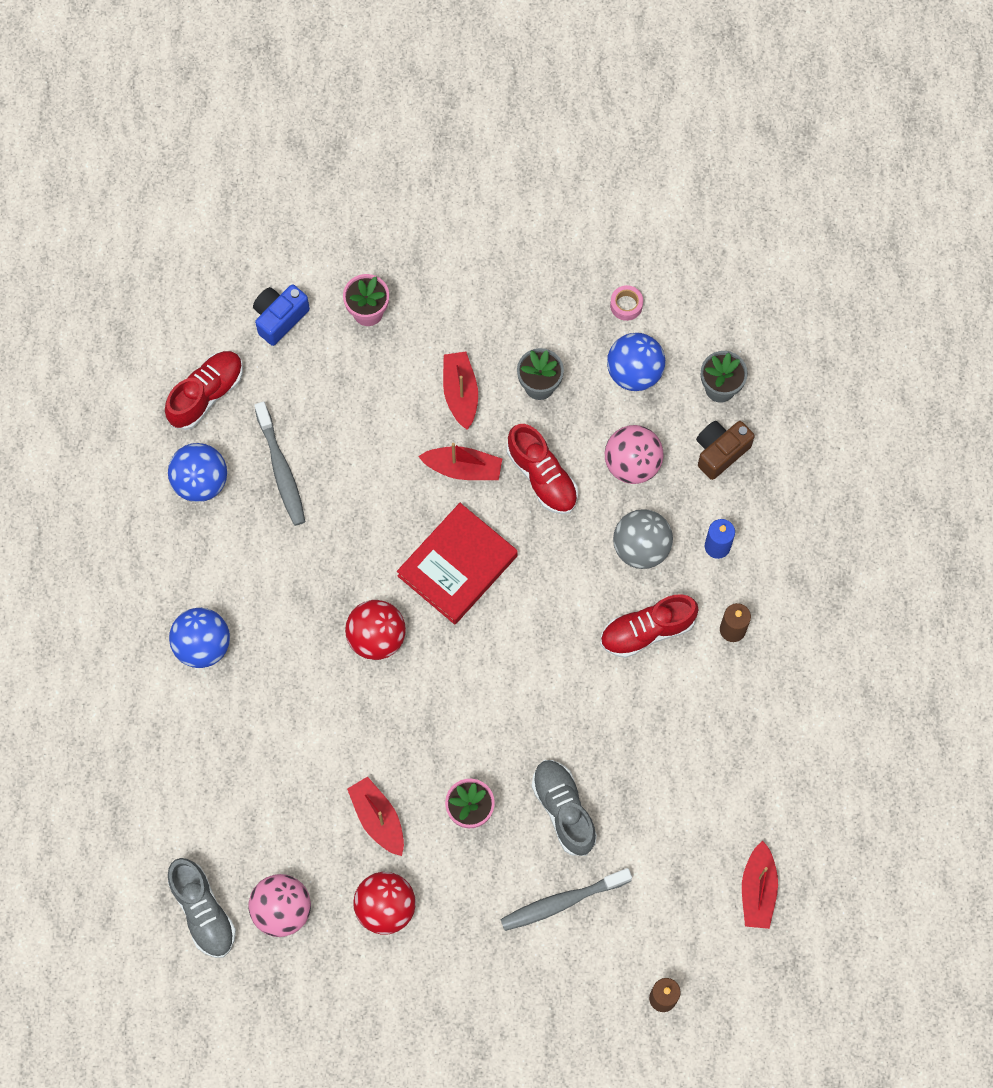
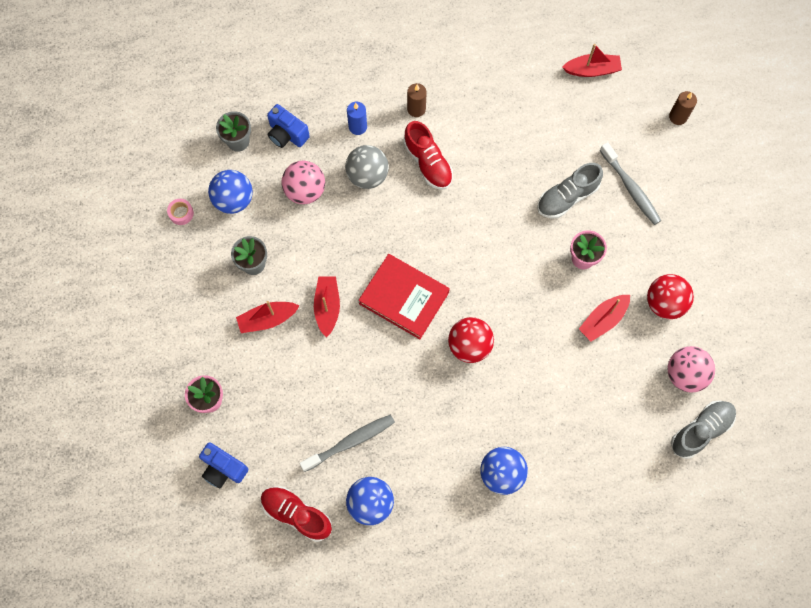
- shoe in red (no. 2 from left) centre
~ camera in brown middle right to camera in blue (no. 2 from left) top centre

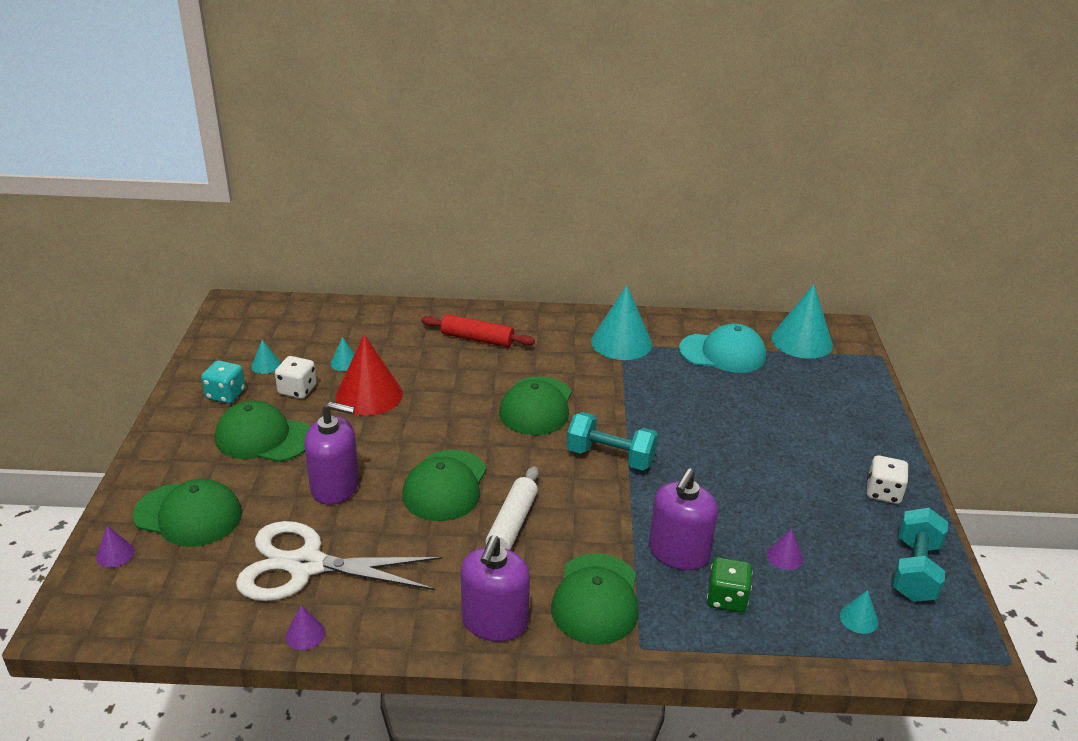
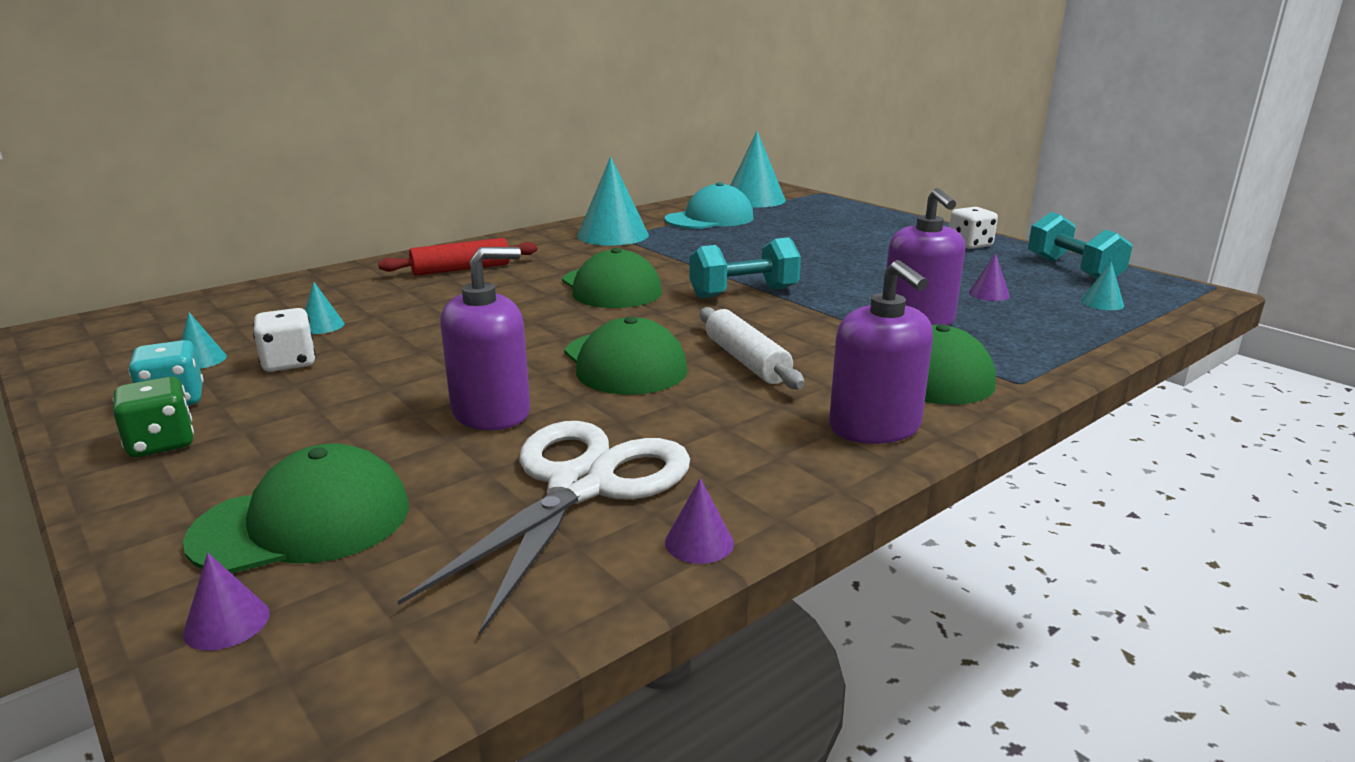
- cap in green (no. 2 from left) middle left
~ scissors in white bottom left = bottom centre 150 degrees clockwise
- cone in red centre
~ dice in green bottom right to middle left

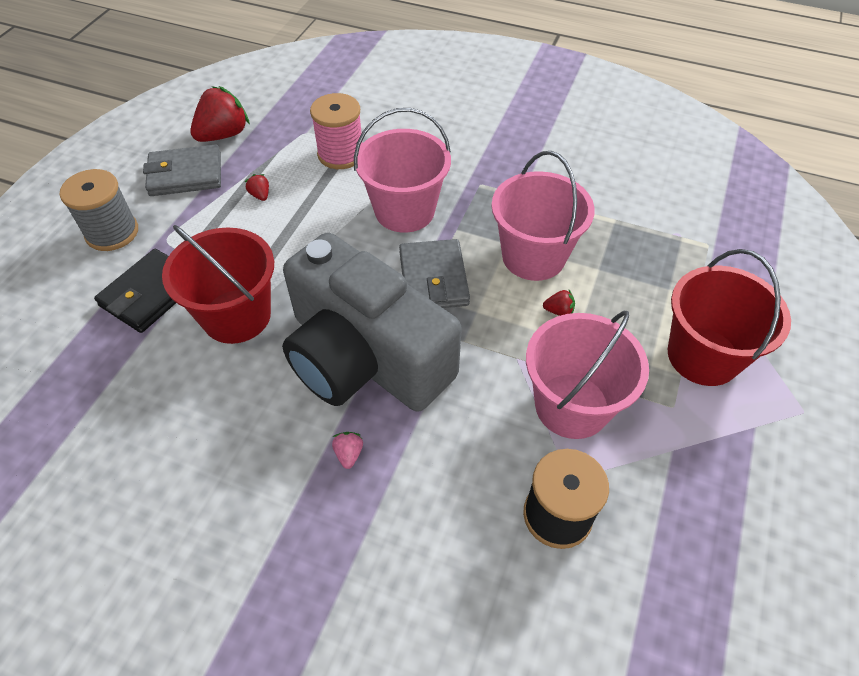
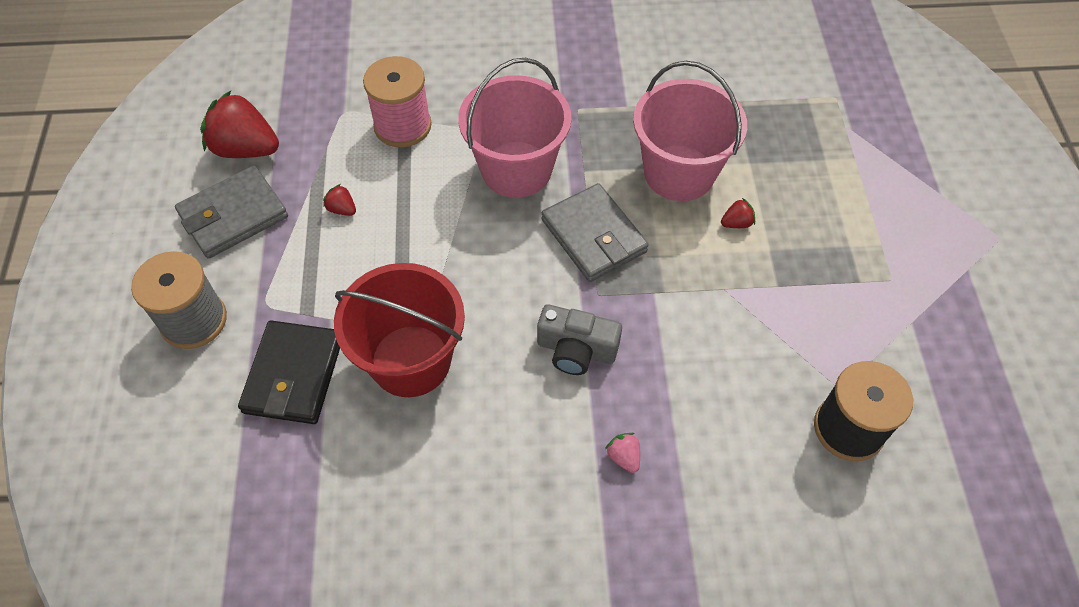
~ strawberry in red (no. 1 from left) top left = top left 90 degrees counterclockwise
~ camera in grey centre = centre x0.40
- bucket in pink (no. 3 from left) middle right
- bucket in red (no. 2 from left) middle right

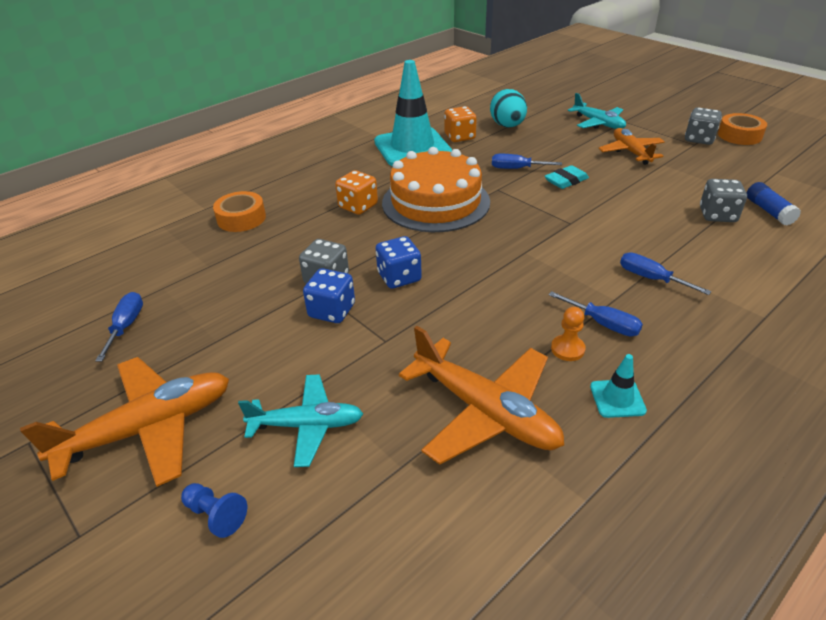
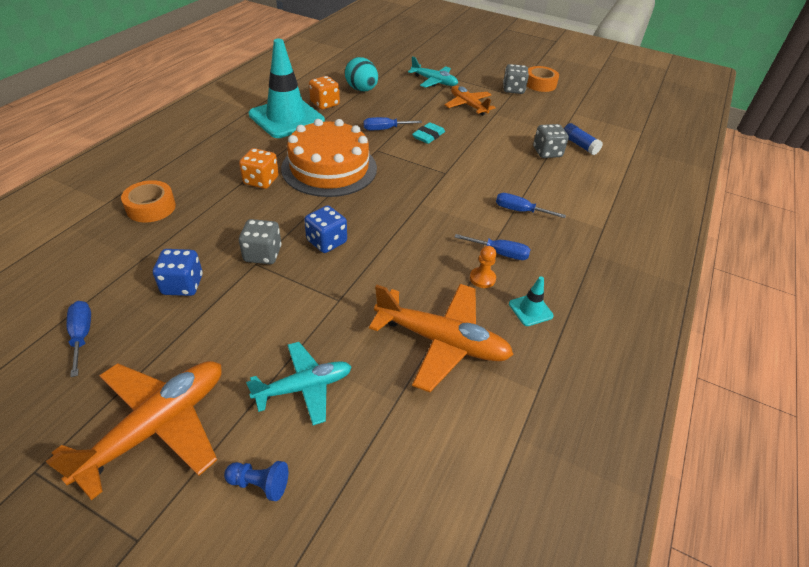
~ dice in blue (no. 1 from left) centre to middle left

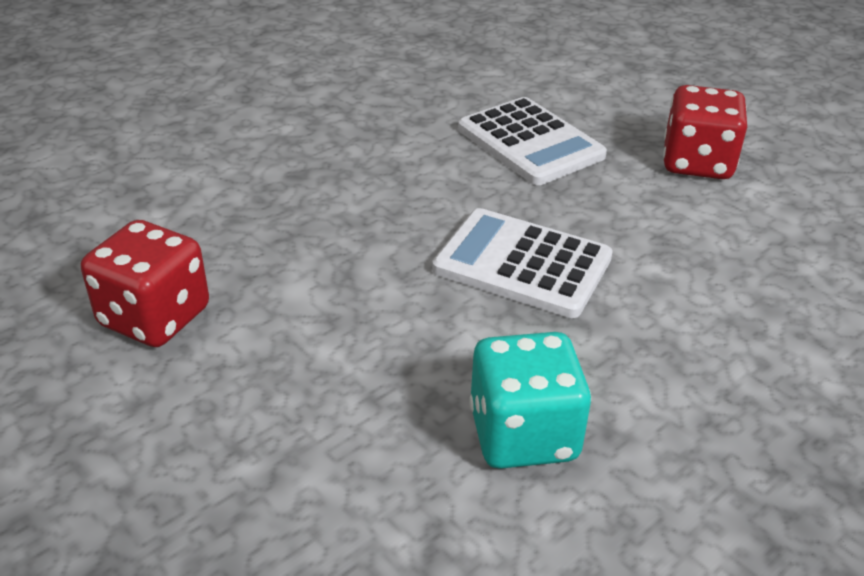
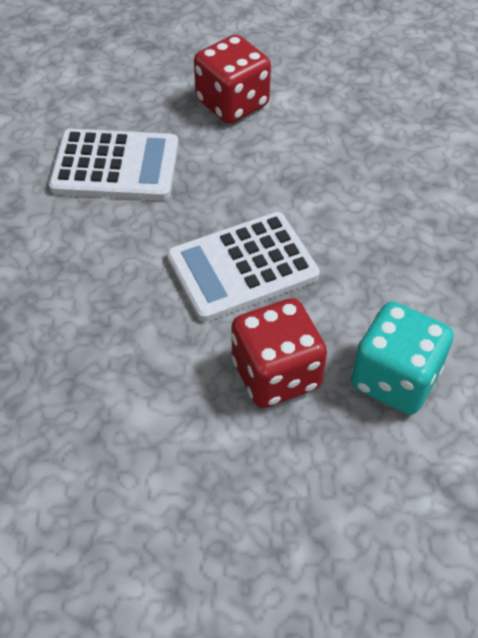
~ dice in red (no. 1 from left in the first image) middle left to dice in red (no. 2 from left) centre

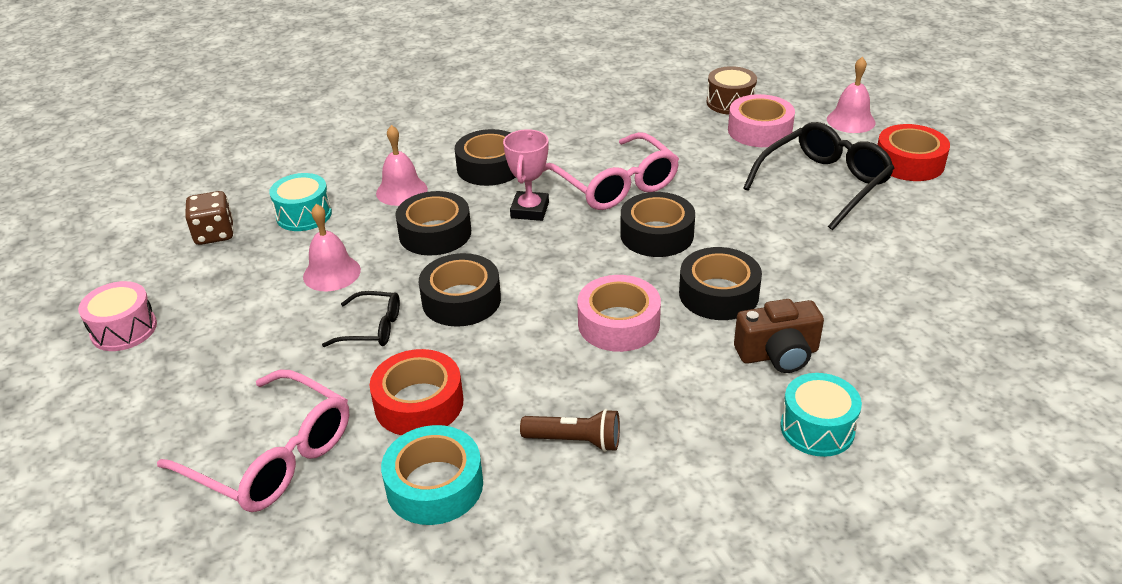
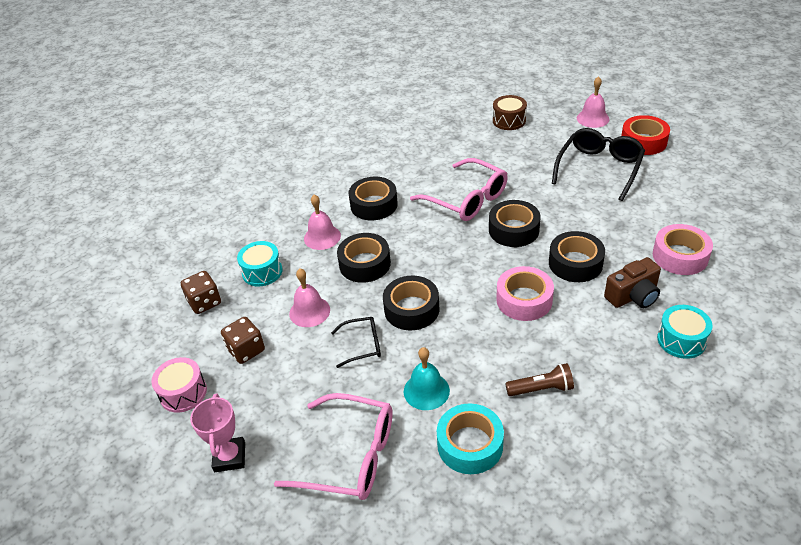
~ tape in red (no. 1 from left) bottom centre to bell in turquoise bottom centre
~ trophy in pink top centre to bottom left
~ tape in pink (no. 2 from left) top right to middle right
+ dice in brown (no. 2 from left) middle left

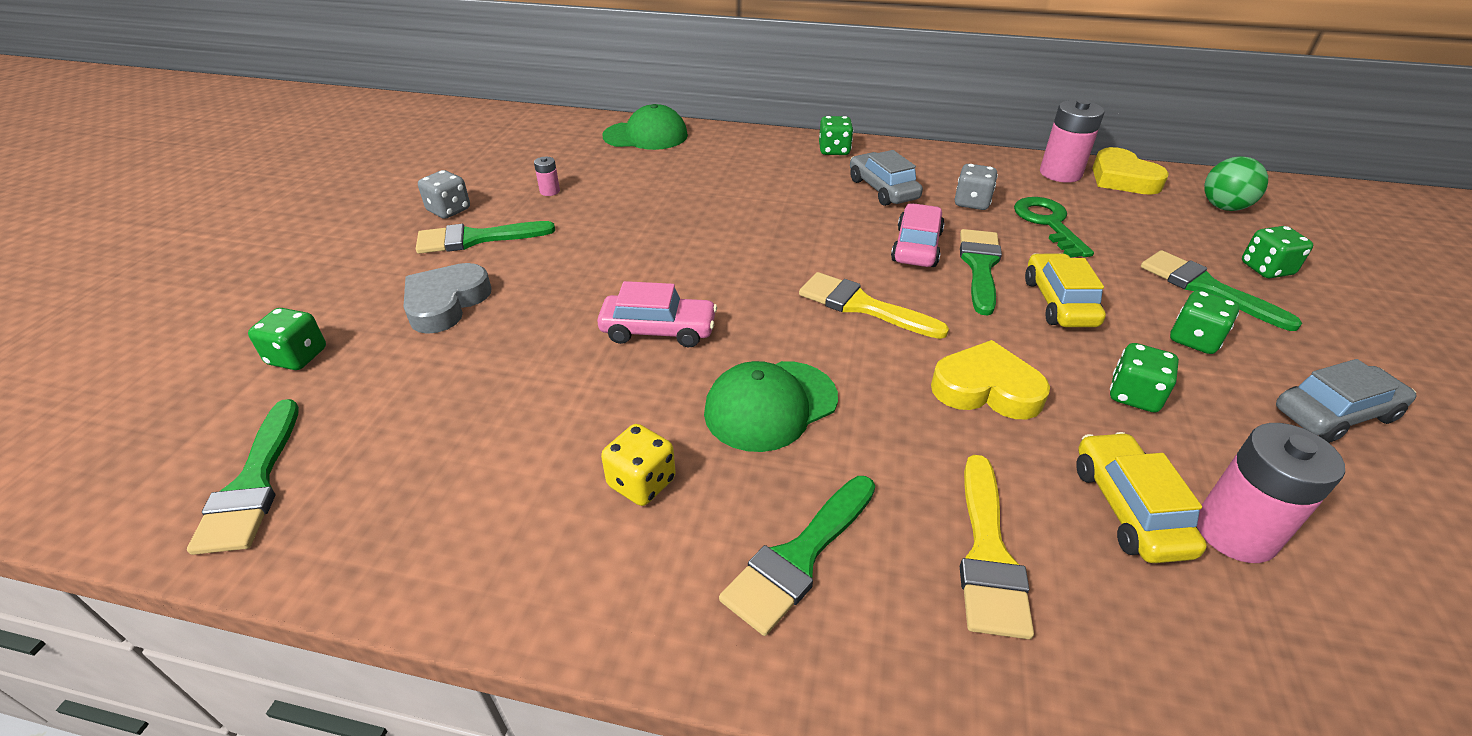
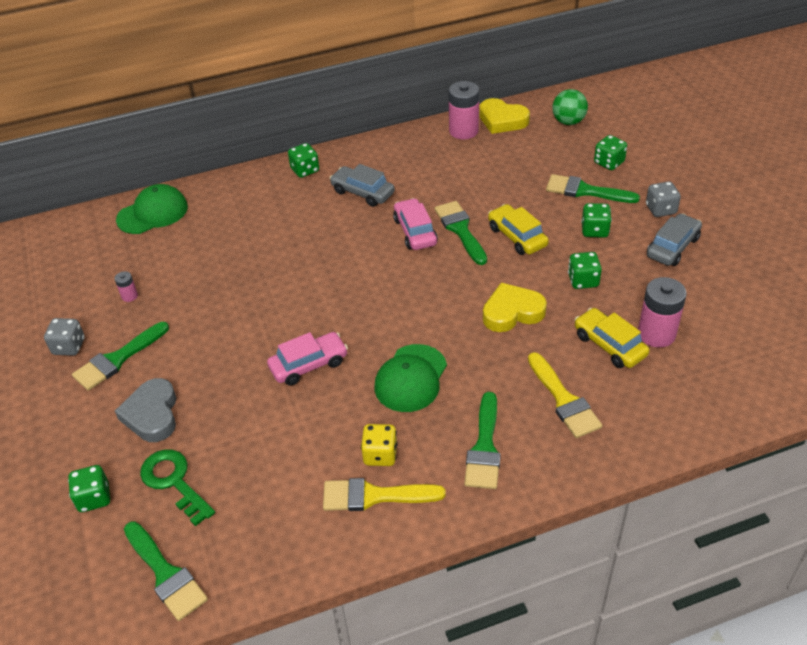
~ brush in yellow (no. 1 from left) centre to bottom centre
~ dice in grey (no. 2 from left) top centre to top right
~ key in green top right to bottom left

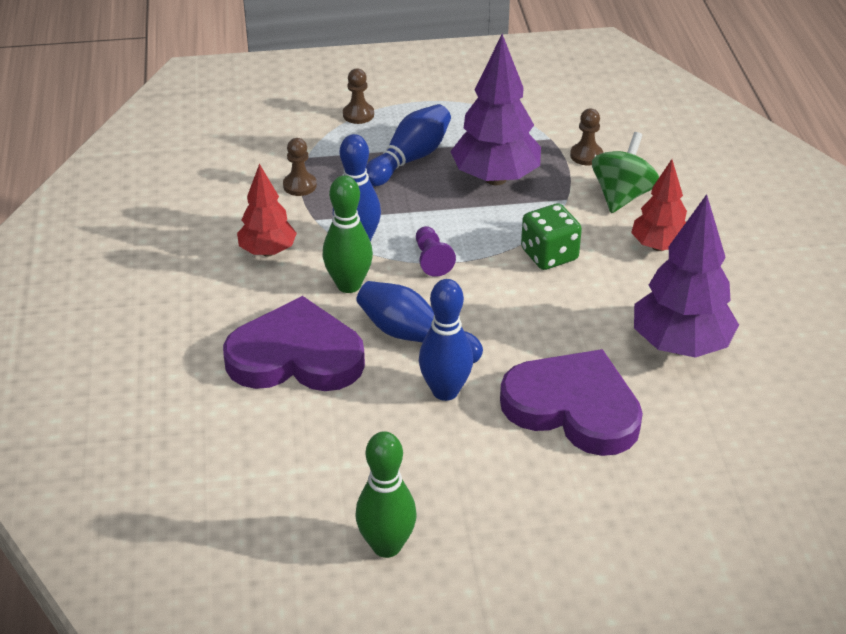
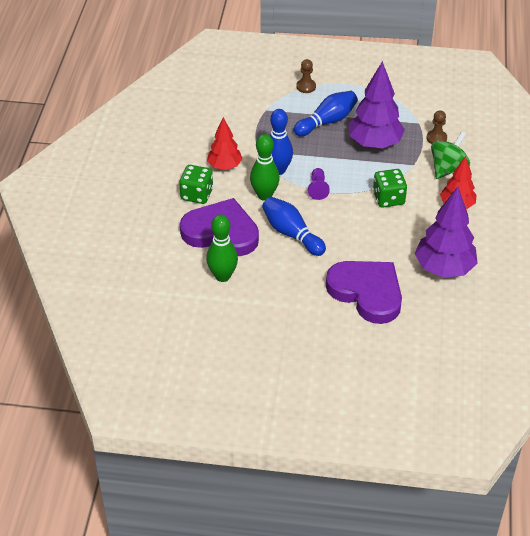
- pawn in brown (no. 1 from left) top centre
~ bowling pin in green (no. 2 from left in the first image) bottom centre to bowling pin in green (no. 1 from left) centre
- bowling pin in blue (no. 4 from left) centre
+ dice in green (no. 1 from left) centre

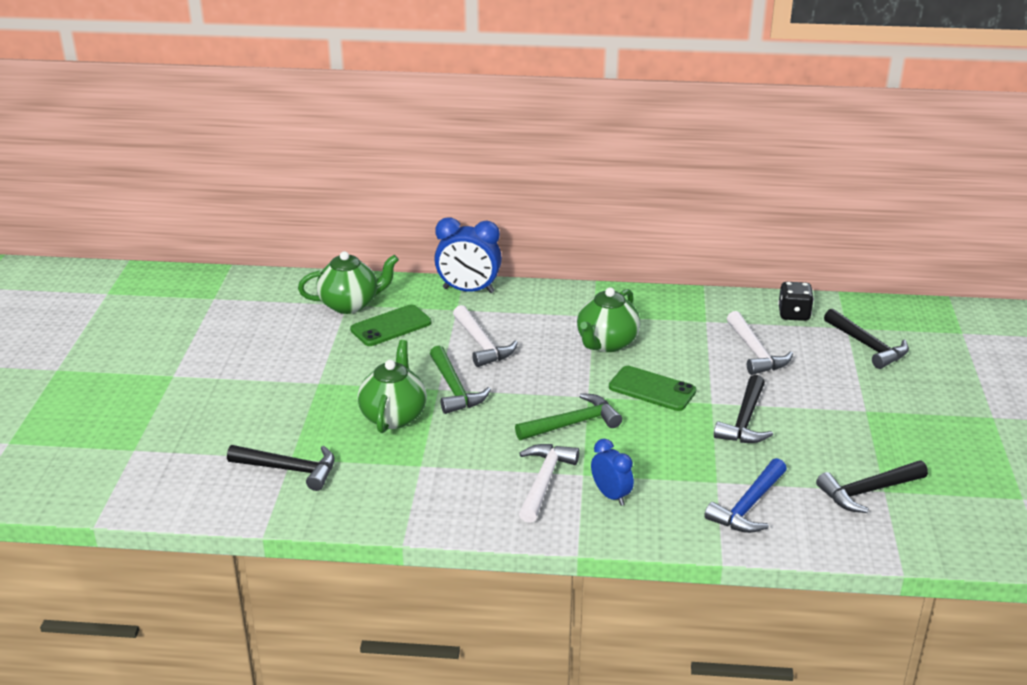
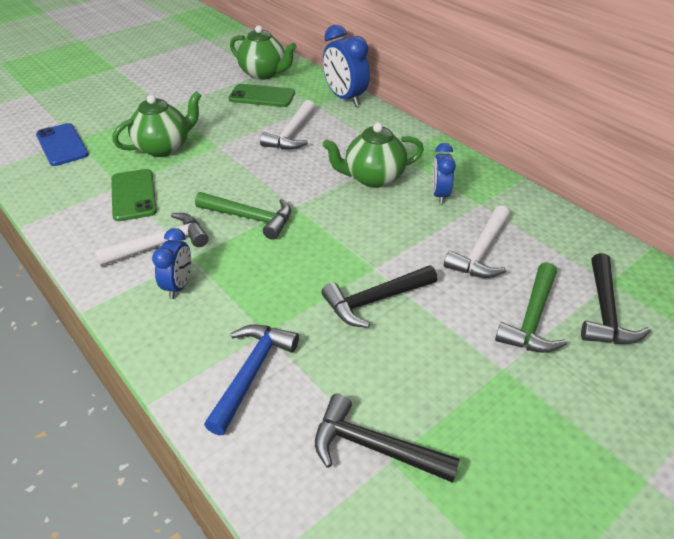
~ hammer in black (no. 1 from left) bottom left to phone in blue top left
~ hammer in green (no. 1 from left in the first image) centre to hammer in green (no. 2 from left) middle right
~ phone in green (no. 2 from left in the first image) centre to phone in green (no. 1 from left) middle left
~ hammer in blue bottom right = bottom centre 120 degrees clockwise
- dice in black middle right
+ clock in blue (no. 3 from left) top centre

